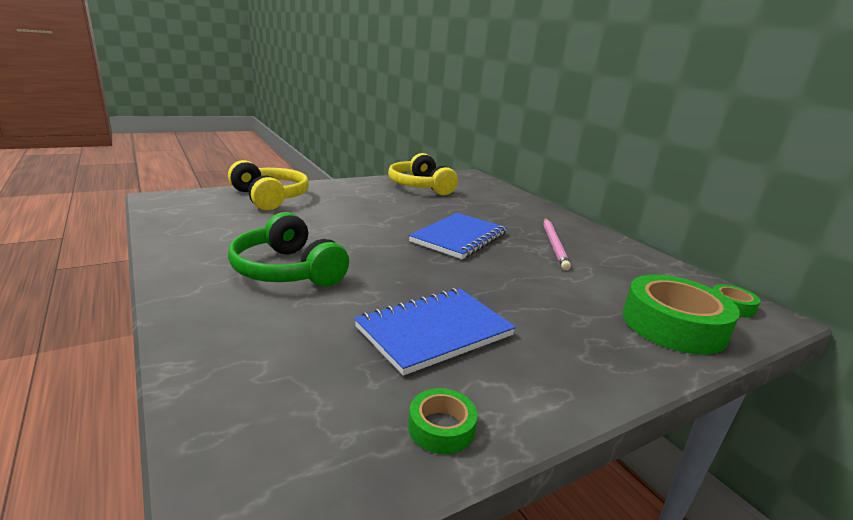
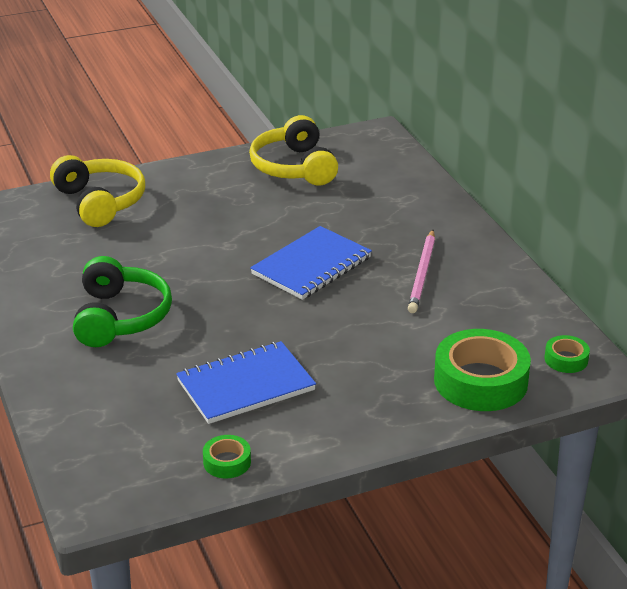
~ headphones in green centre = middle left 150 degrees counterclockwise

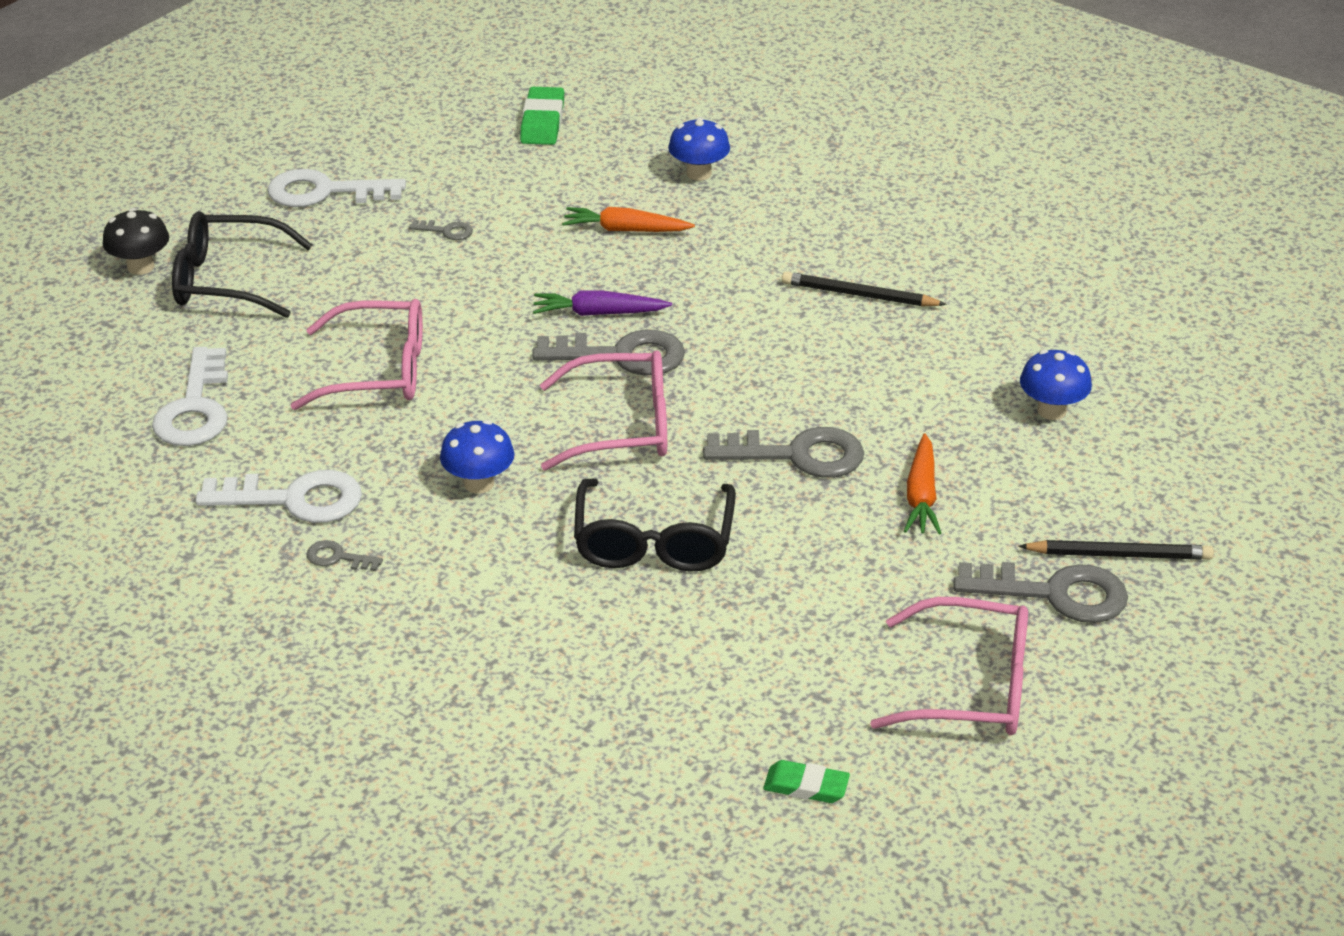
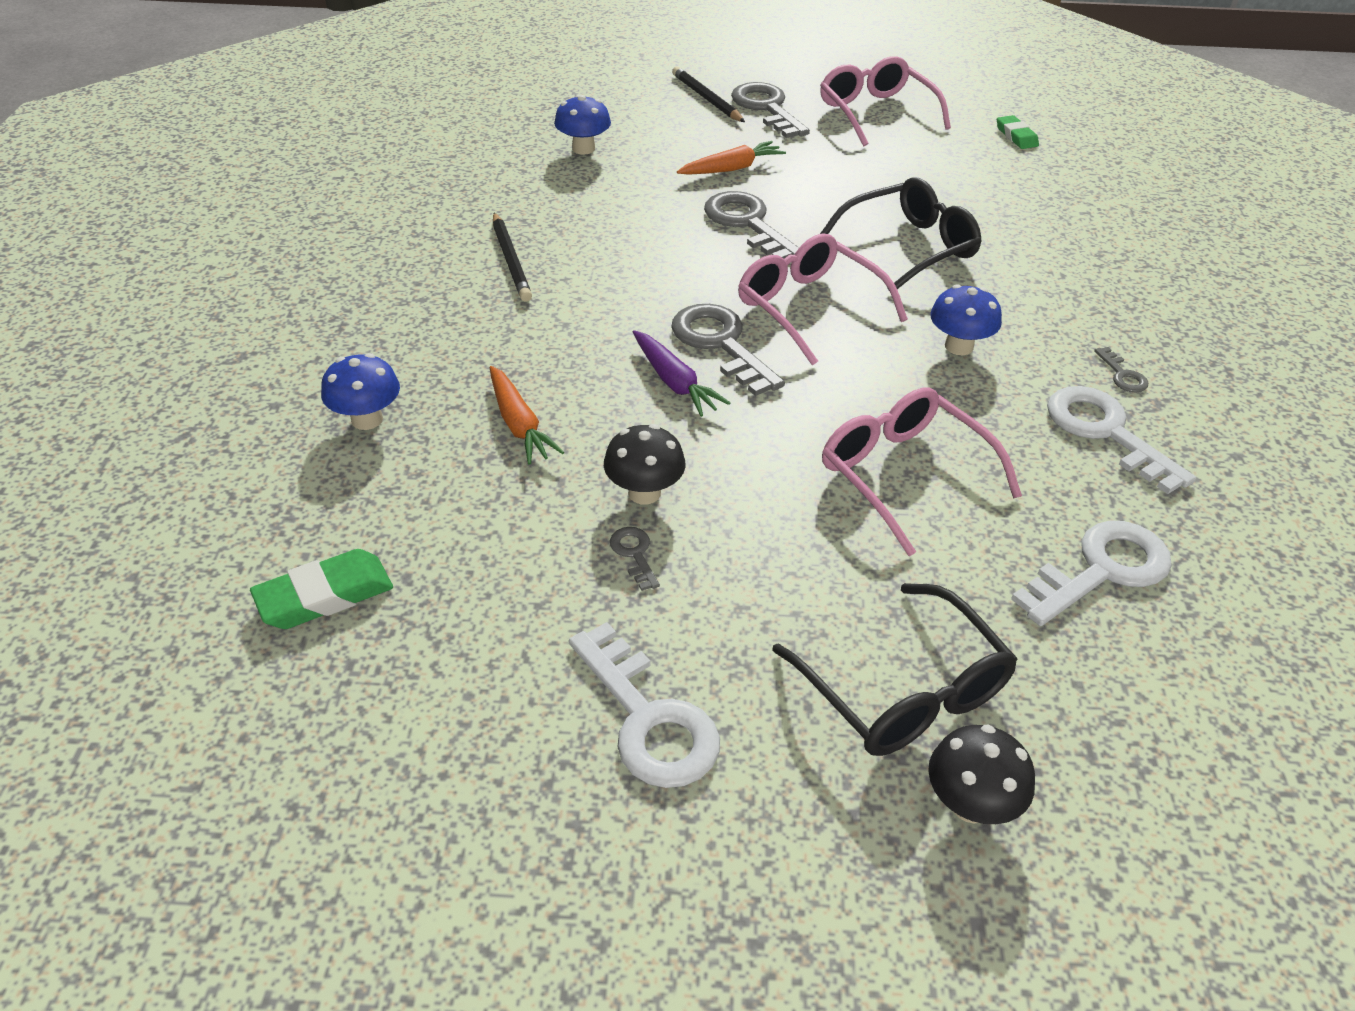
+ mushroom in black (no. 1 from left) centre

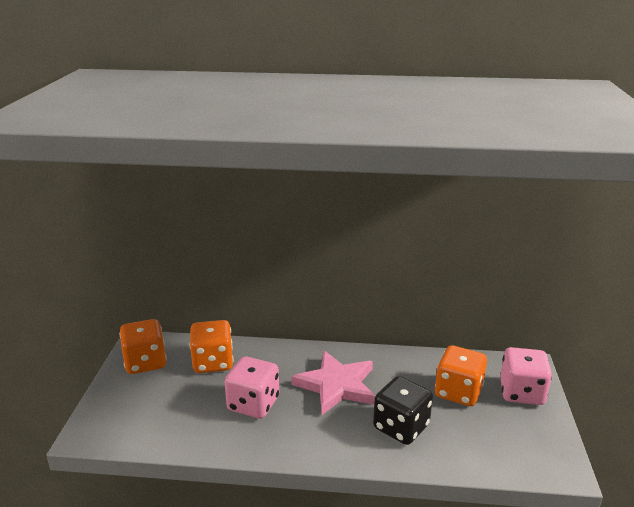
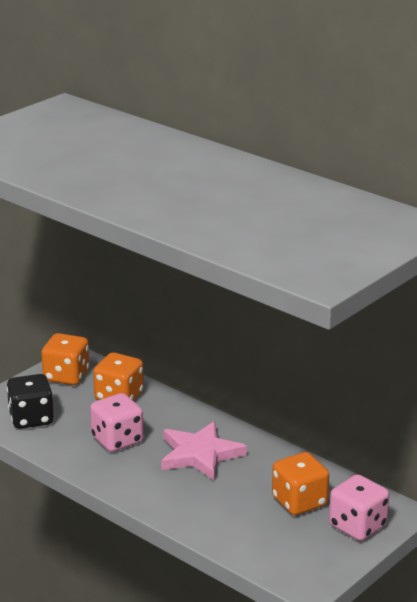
~ dice in black bottom centre to middle left

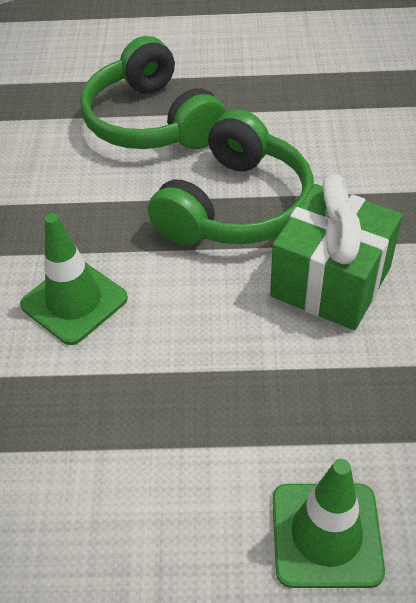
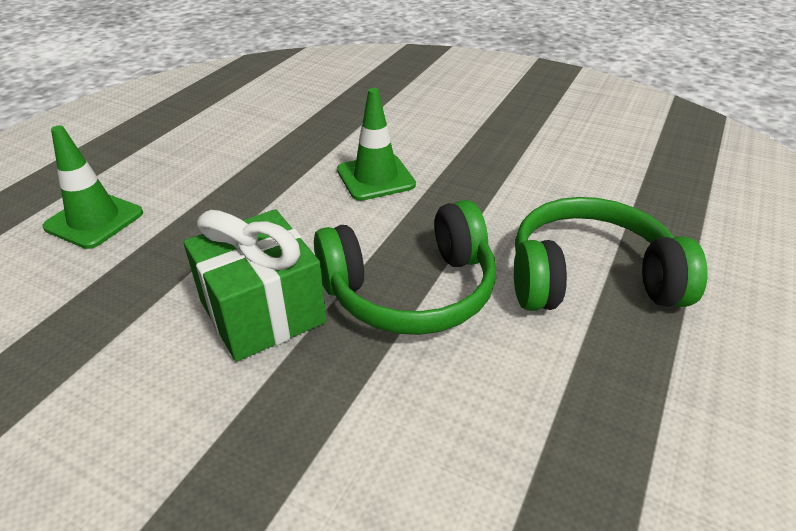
~ headphones in green (no. 2 from left in the first image) top centre = centre 75 degrees counterclockwise

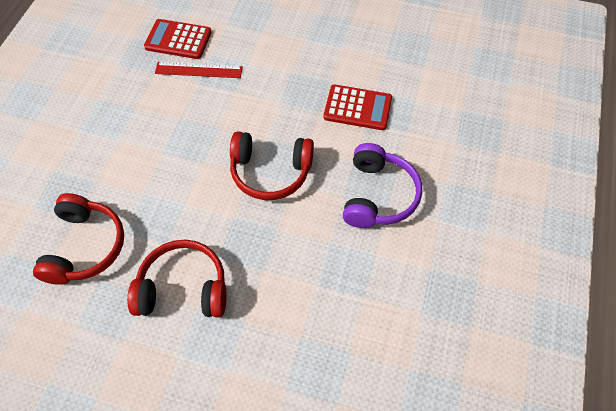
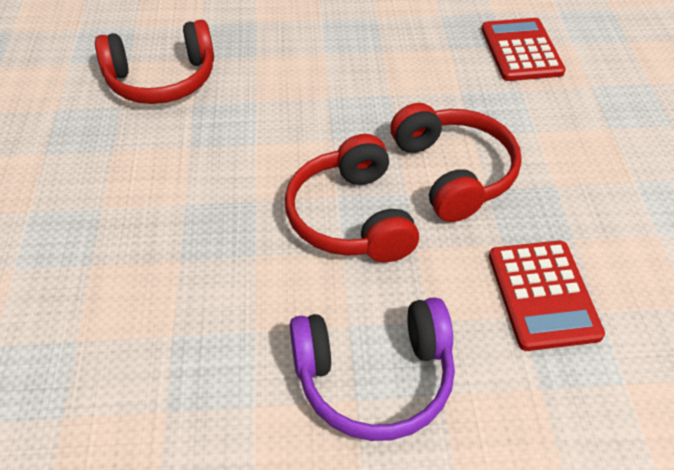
~ headphones in red (no. 2 from left in the first image) bottom left to headphones in red (no. 3 from left) middle right
- ruler in red top left

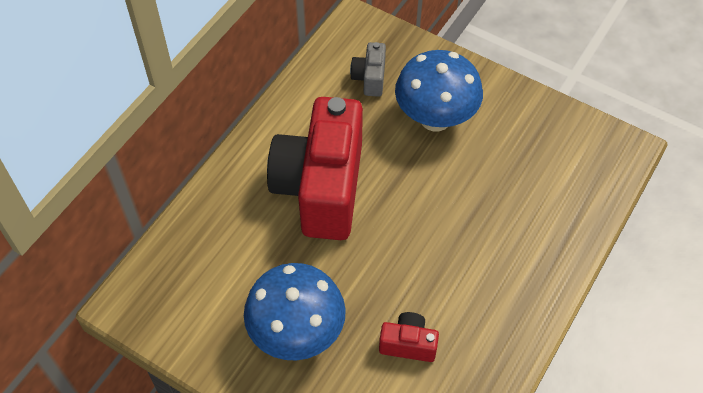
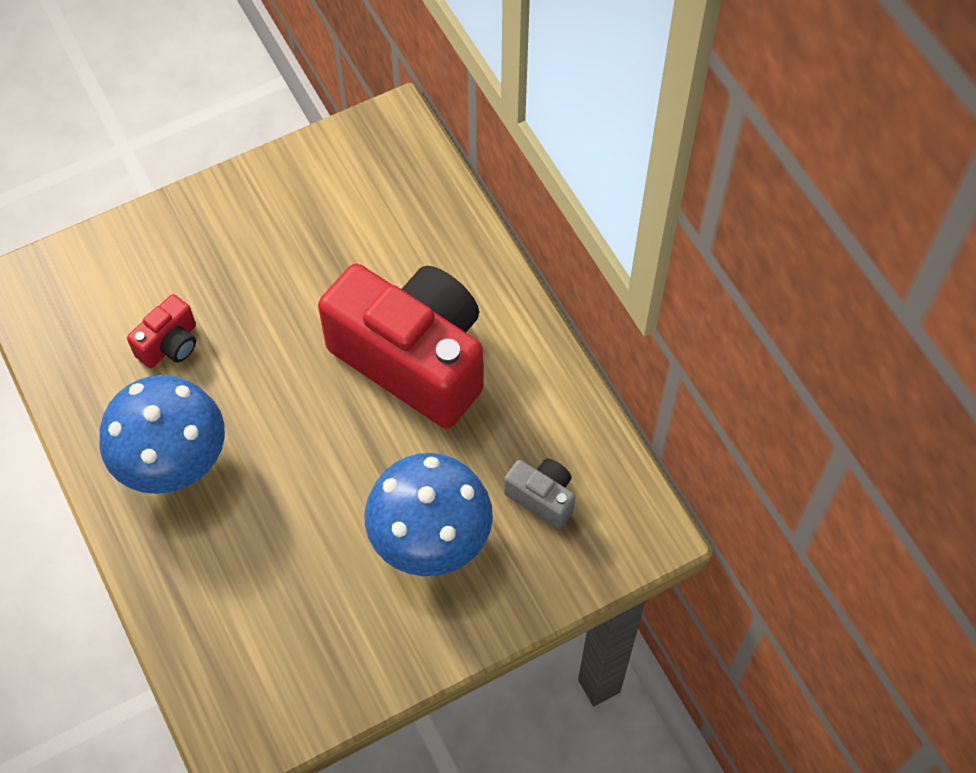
~ mushroom in blue (no. 1 from left) bottom centre to middle left

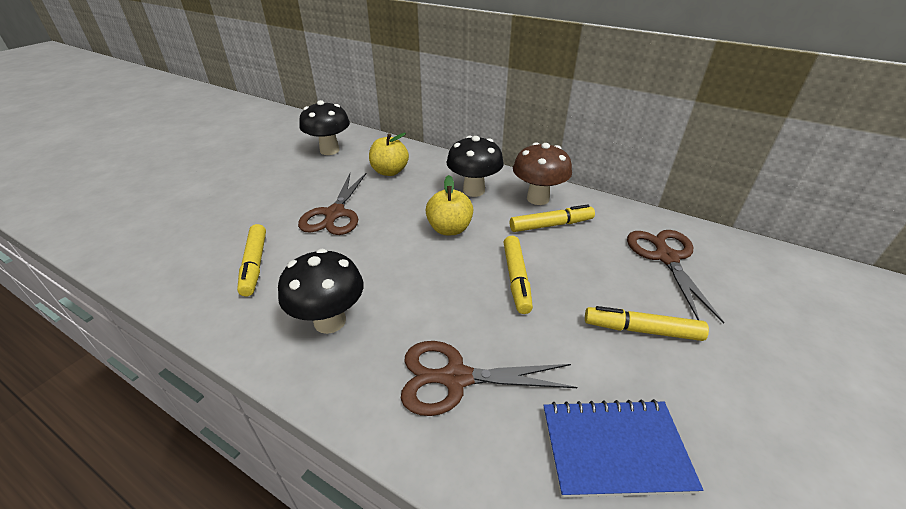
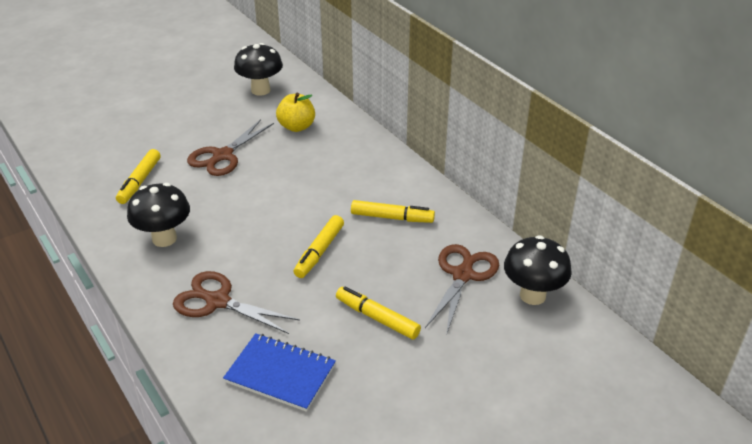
- apple in yellow (no. 2 from left) centre
~ mushroom in black (no. 3 from left) top centre to middle right
- mushroom in brown centre

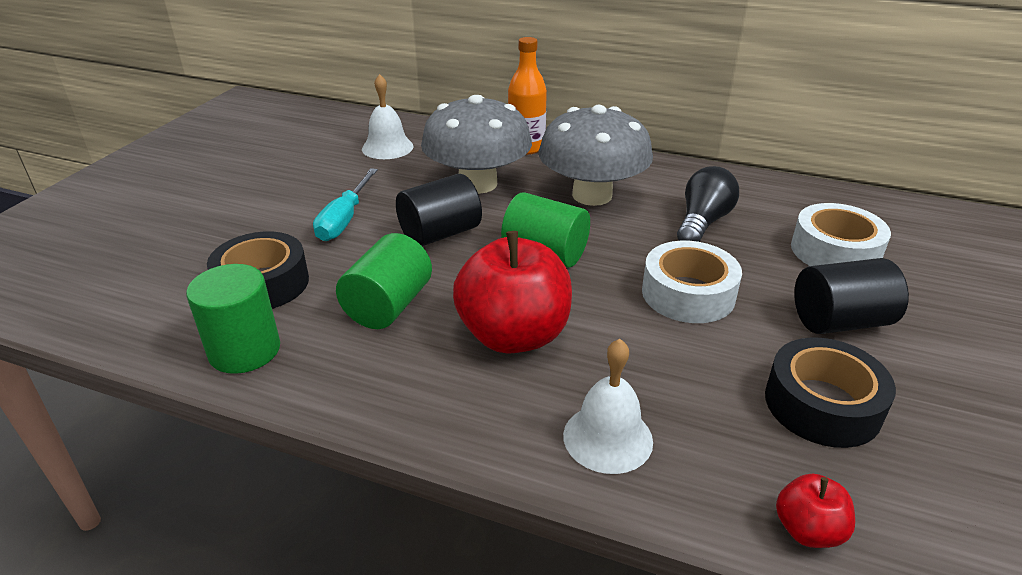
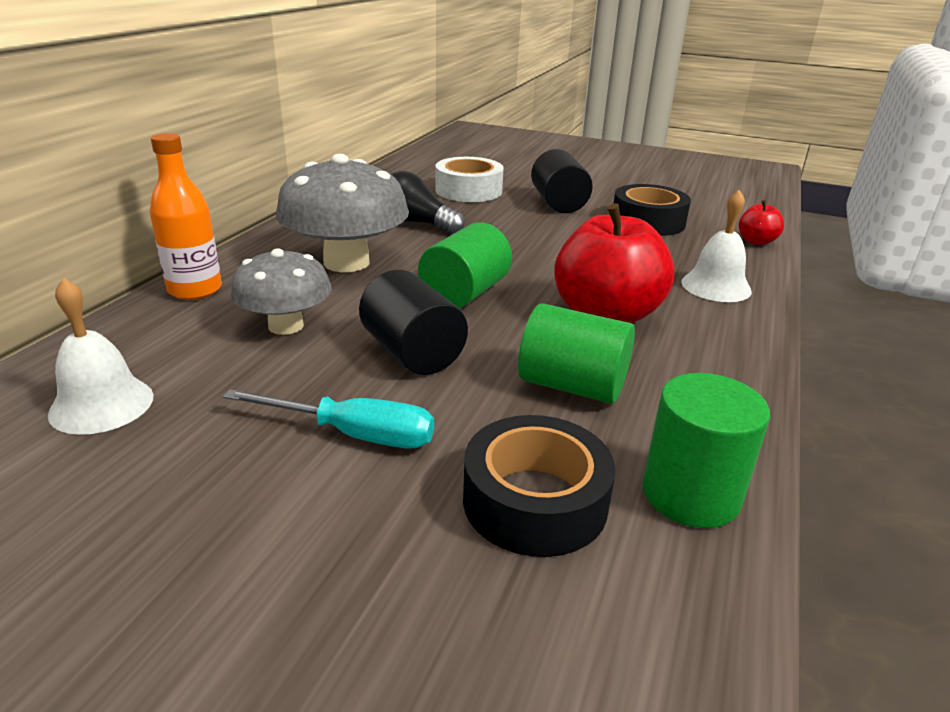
~ mushroom in grey (no. 1 from left) top centre = middle left x0.63
- tape in white (no. 1 from left) middle right

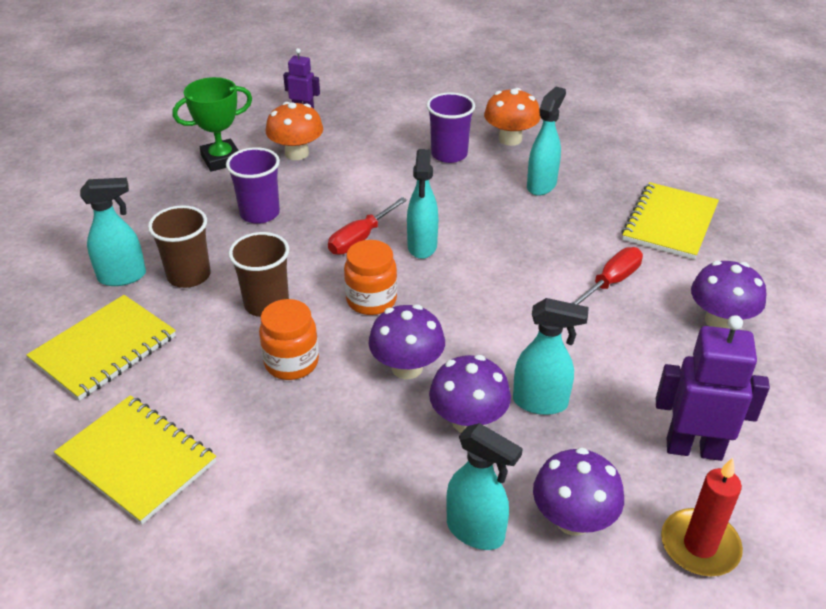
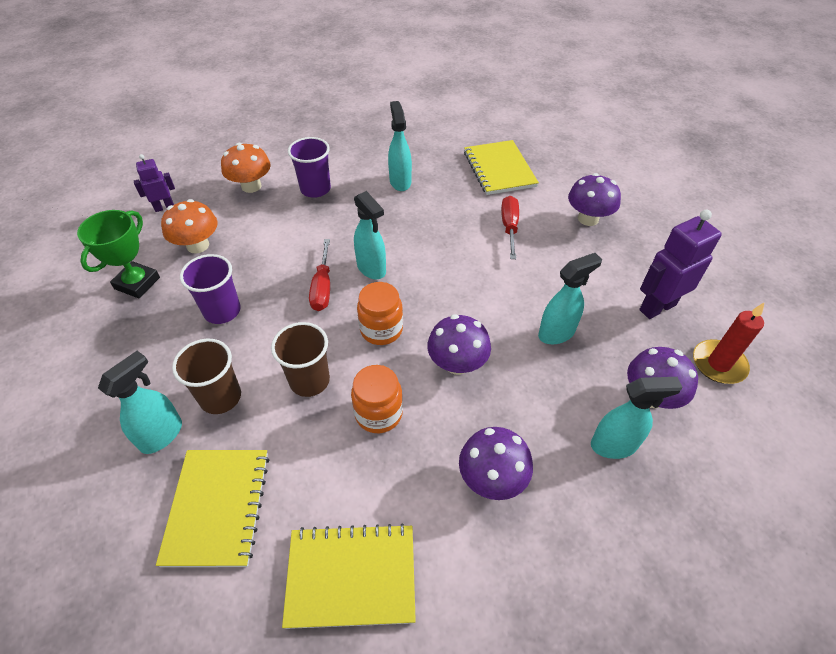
~ mushroom in purple (no. 2 from left) centre to bottom centre
~ mushroom in orange (no. 2 from left) top centre to top left

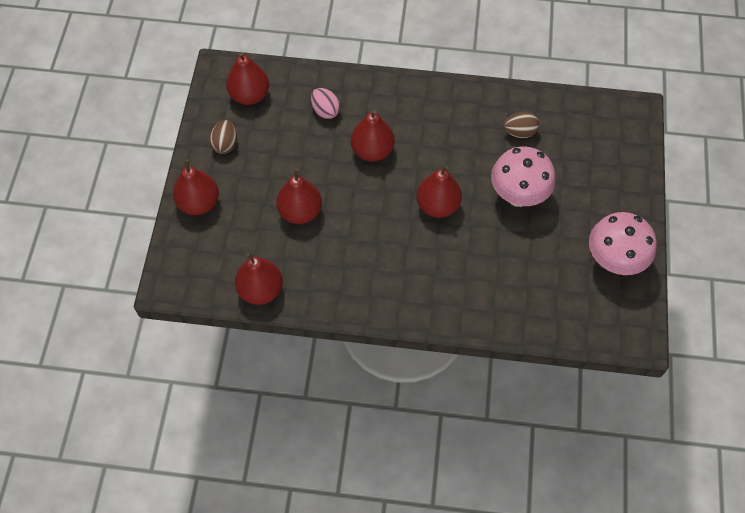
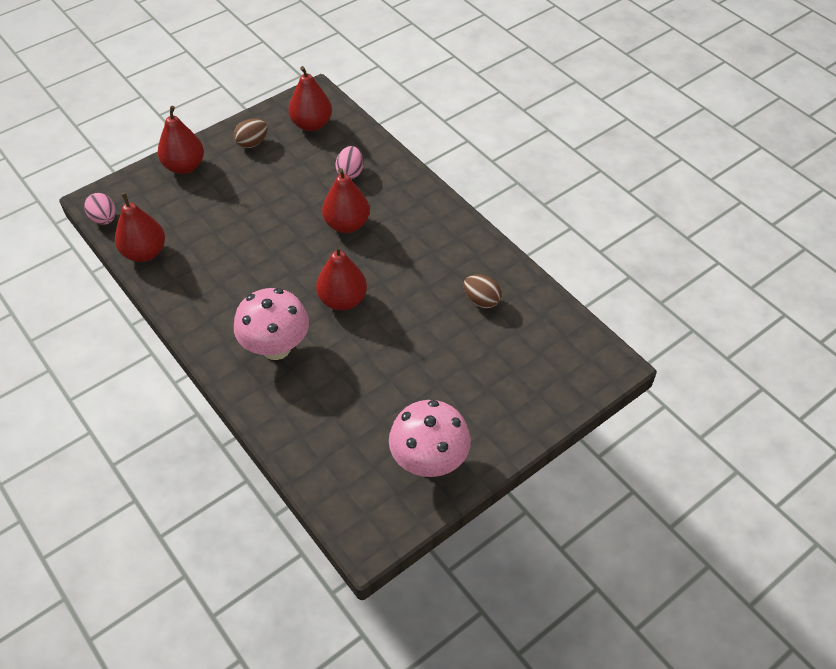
- pear in red (no. 4 from left) centre
~ mushroom in pink (no. 1 from left) middle right to middle left
+ egg in pink (no. 1 from left) top left

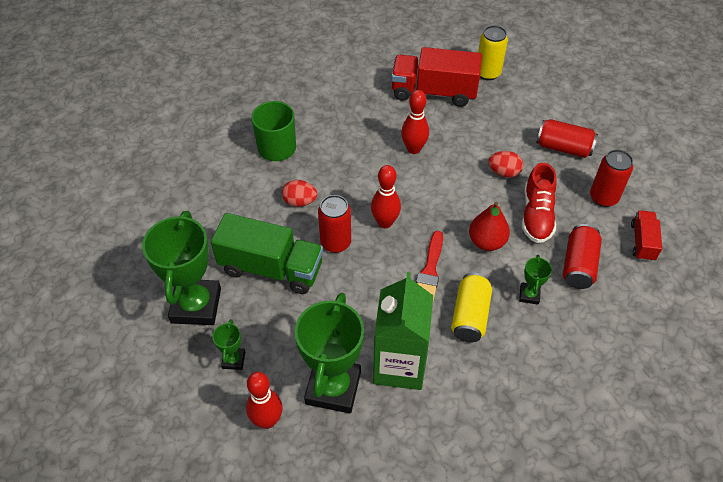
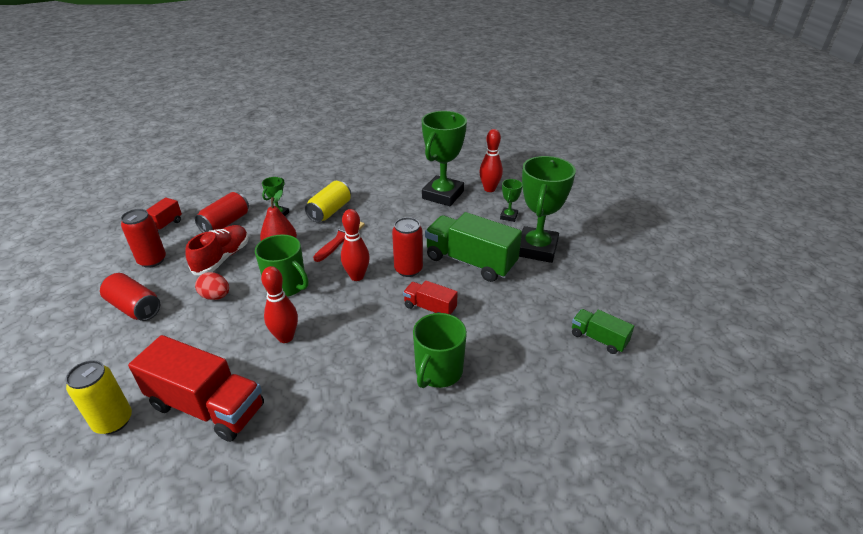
~ egg in red (no. 1 from left) centre to truck in red (no. 3 from left) centre
- carton in green bottom centre
+ mug in green (no. 1 from left) middle left
+ truck in green (no. 2 from left) middle right

